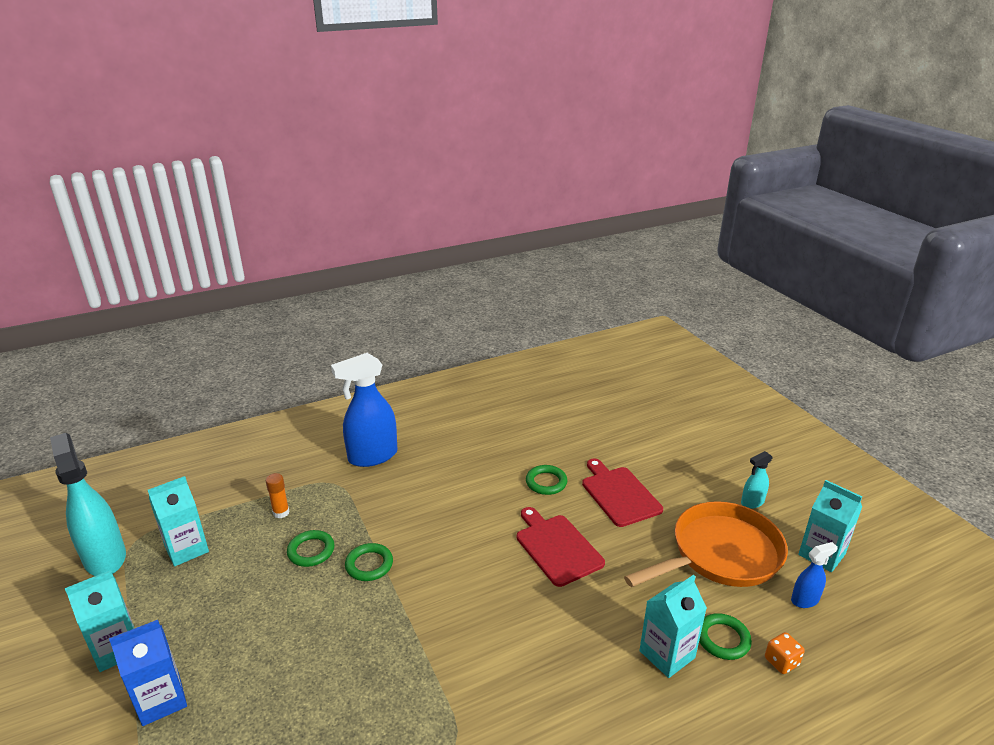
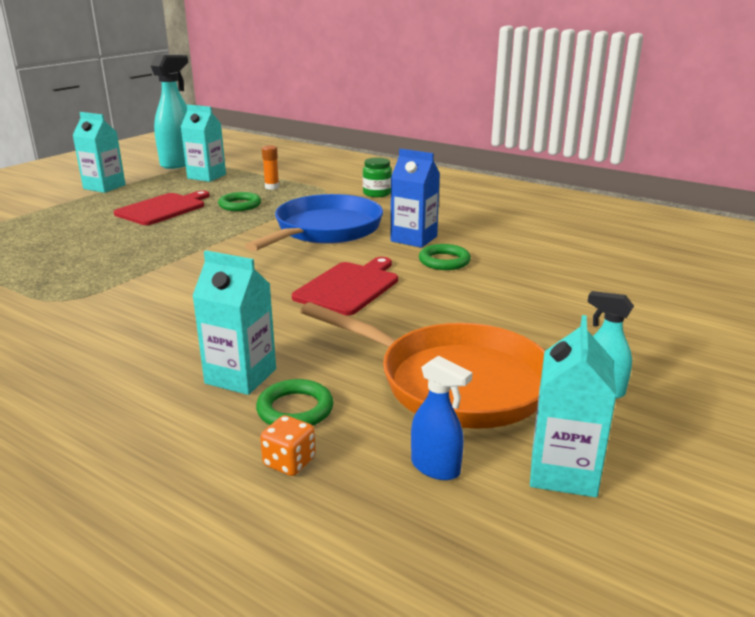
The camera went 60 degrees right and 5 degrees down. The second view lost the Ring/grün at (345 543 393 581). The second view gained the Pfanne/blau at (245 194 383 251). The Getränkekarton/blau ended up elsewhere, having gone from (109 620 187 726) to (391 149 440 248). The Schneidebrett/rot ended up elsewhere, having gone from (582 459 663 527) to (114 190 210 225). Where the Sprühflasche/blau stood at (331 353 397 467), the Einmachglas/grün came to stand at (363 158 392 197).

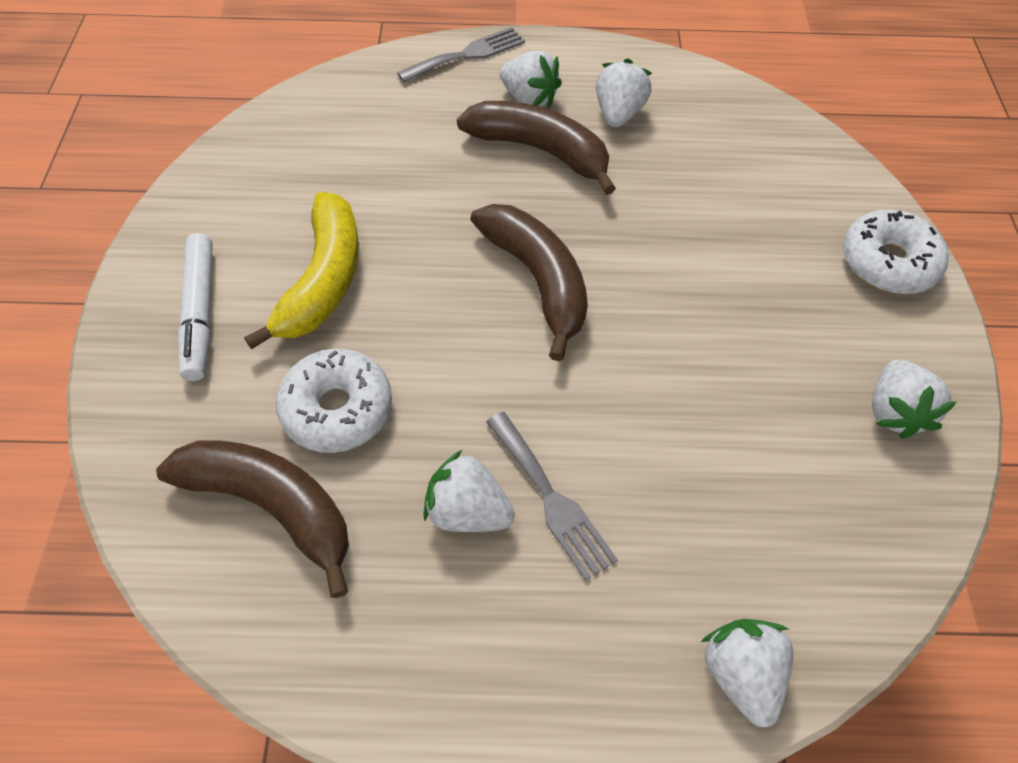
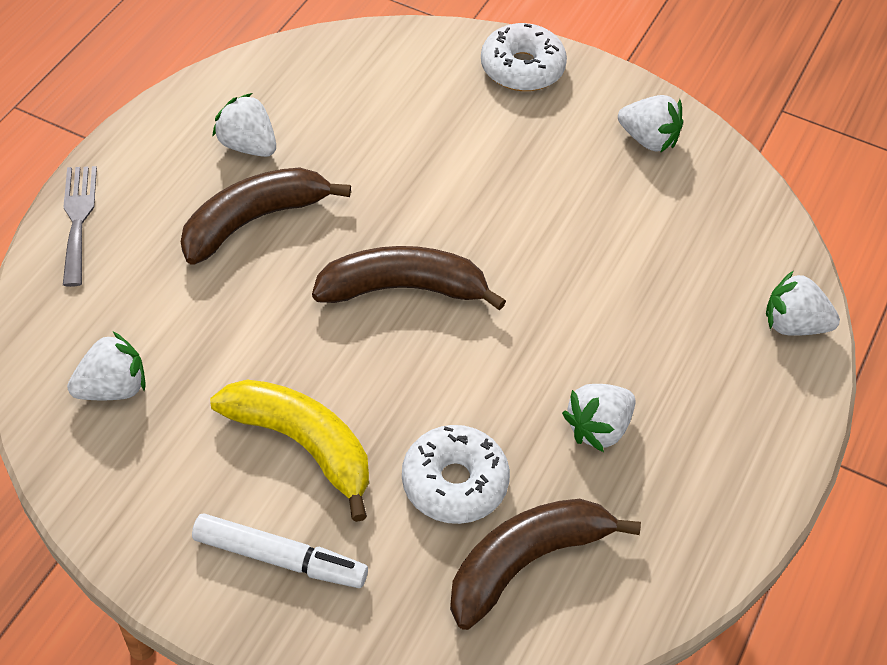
The camera went 65 degrees left and 5 degrees down. The second view lost the Gabel/grau at (486 412 618 581). The Erdbeere/weiß ended up elsewhere, having gone from (500 51 562 108) to (67 332 145 400).

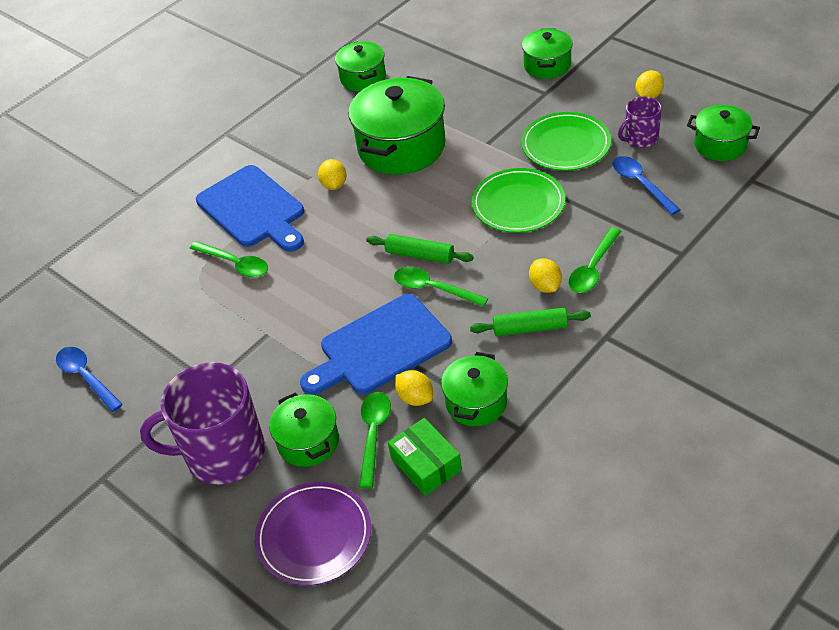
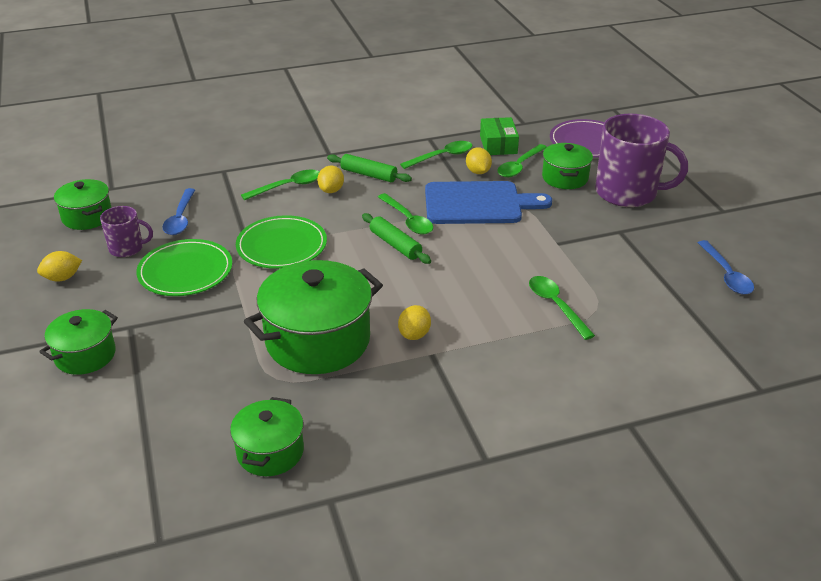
The camera went 155 degrees left and 10 degrees down. The second view lost the Schneidebrett/blau at (196 165 304 252). Where the Kochtopf/grün stood at (441 352 508 427), the Löffel/grün came to stand at (400 141 472 169).

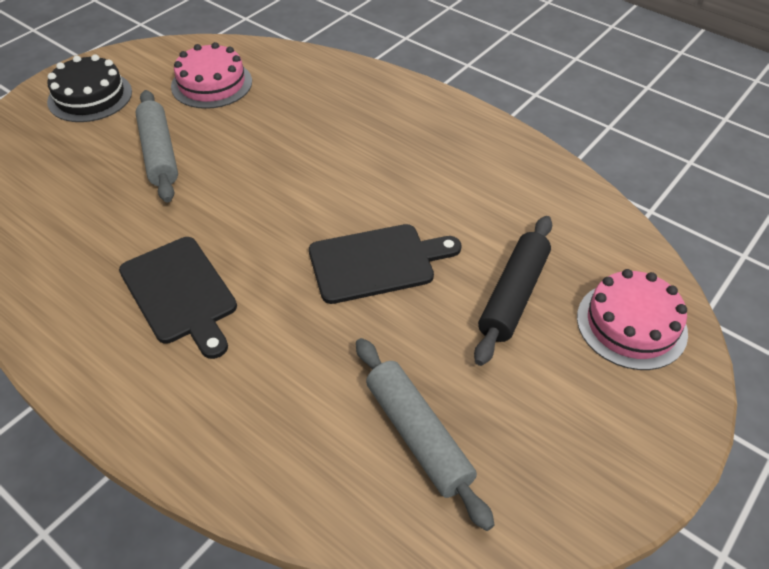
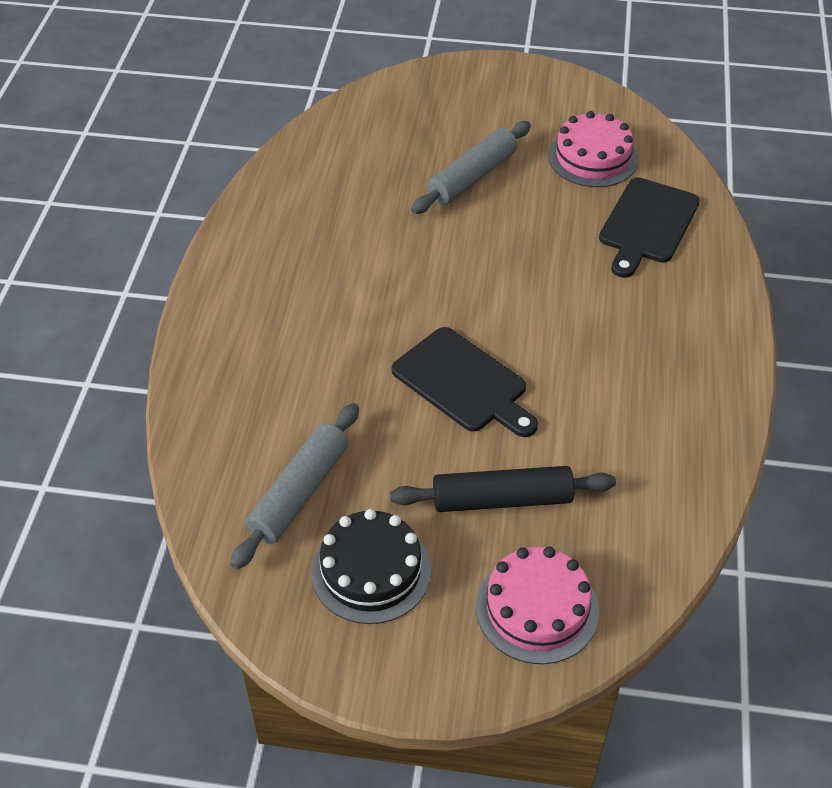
The camera went 60 degrees right and 0 degrees up. The Kuchen/schwarz ended up elsewhere, having gone from (47 54 132 122) to (311 509 431 624). The Schneidebrett/schwarz ended up elsewhere, having gone from (119 237 237 359) to (599 177 700 278).

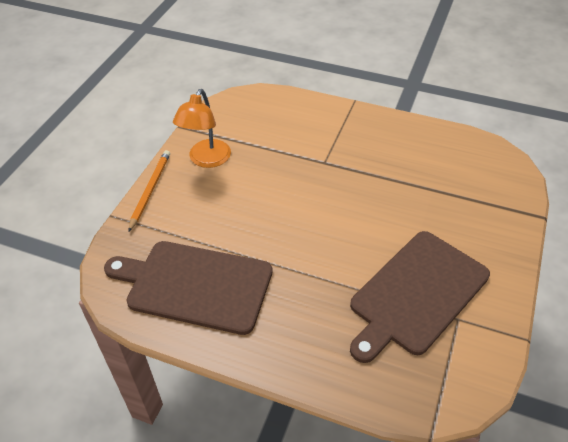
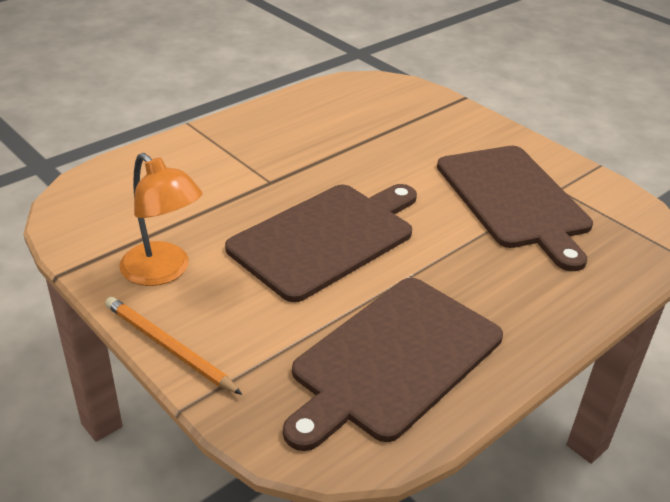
The camera went 65 degrees left and 10 degrees down. The second view gained the Schneidebrett/braun at (225 184 417 302).

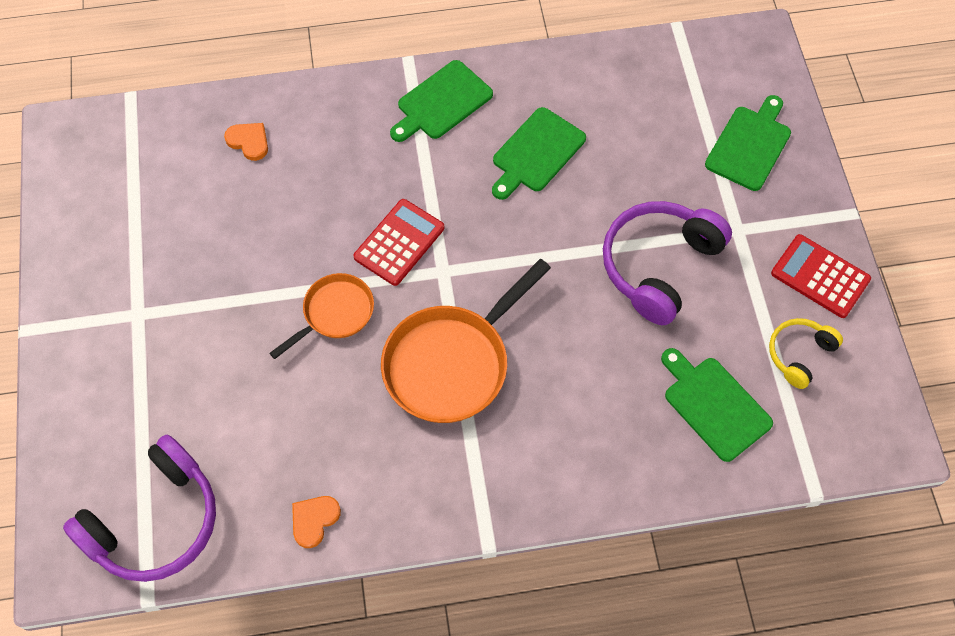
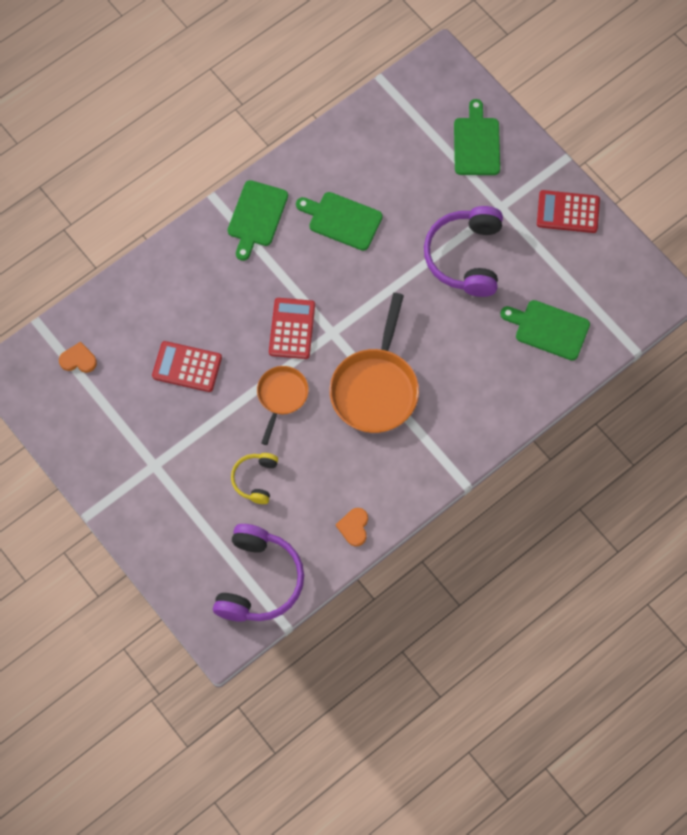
The camera went 30 degrees left and 5 degrees up. The second view gained the Taschenrechner/rot at (152 341 222 392). The Herz/orange ended up elsewhere, having gone from (224 123 268 161) to (59 342 97 373). The Kopfhörer/gelb ended up elsewhere, having gone from (769 318 843 389) to (231 453 278 504). The Schneidebrett/grün at (492 107 586 200) ended up facing another way, 105 degrees clockwise from before.

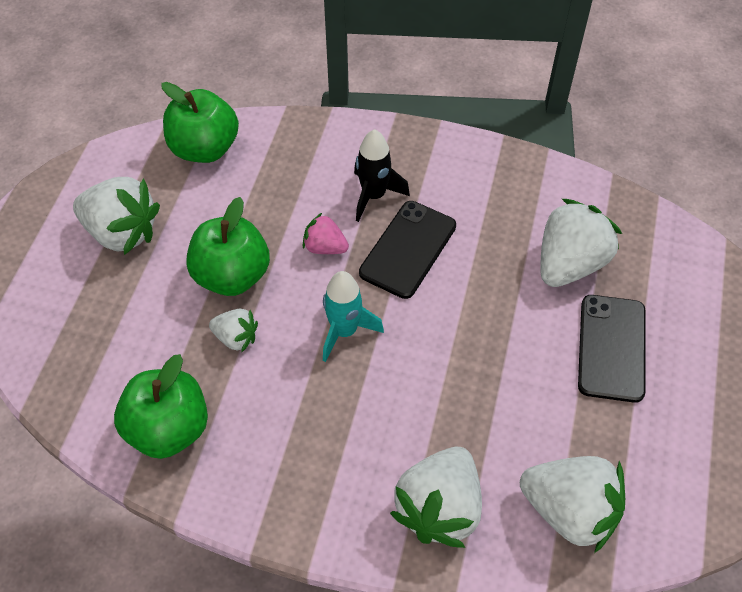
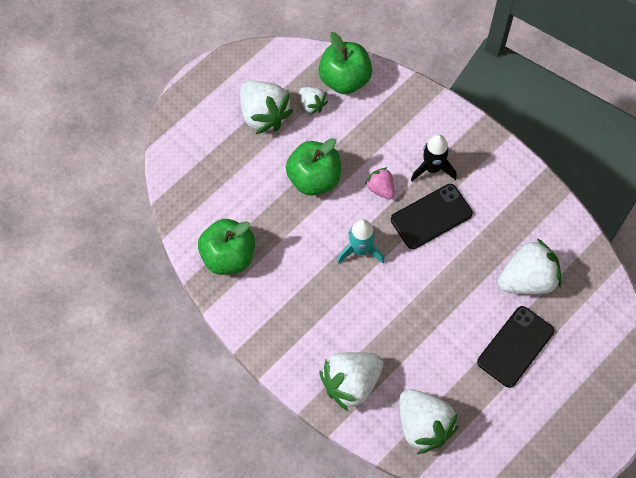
The camera went 30 degrees right and 10 degrees up. The Erdbeere/weiß ended up elsewhere, having gone from (209 309 258 352) to (299 87 328 115).

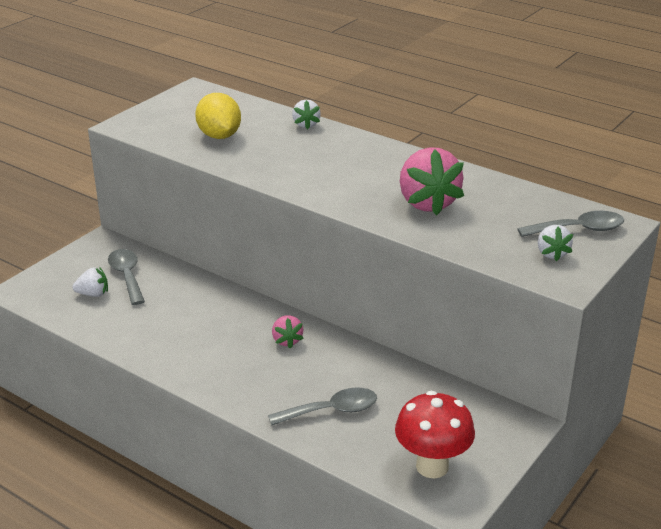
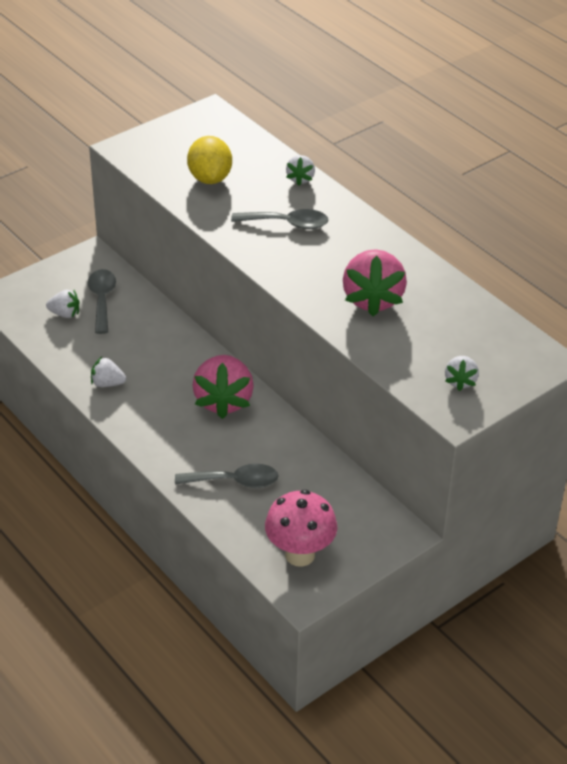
The camera went 15 degrees right and 10 degrees up. The second view gained the Erdbeere/weiß at (91 357 126 387). The Löffel/grau ended up elsewhere, having gone from (517 211 624 237) to (231 209 328 229). What was the Pilz/rot at (395 391 475 478) turned into the Pilz/rosa at (265 489 337 567). The size of the Erdbeere/rosa at (272 315 304 348) changed by a factor of 1.98.

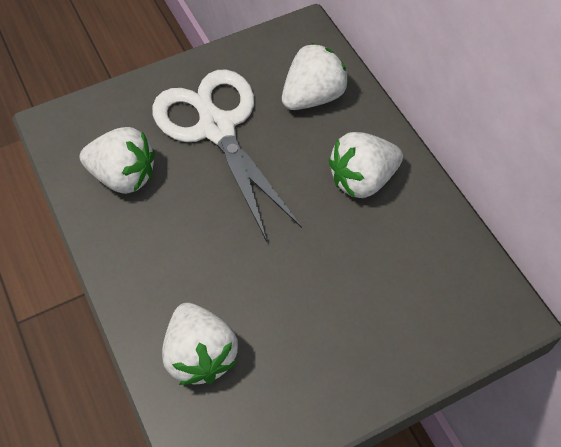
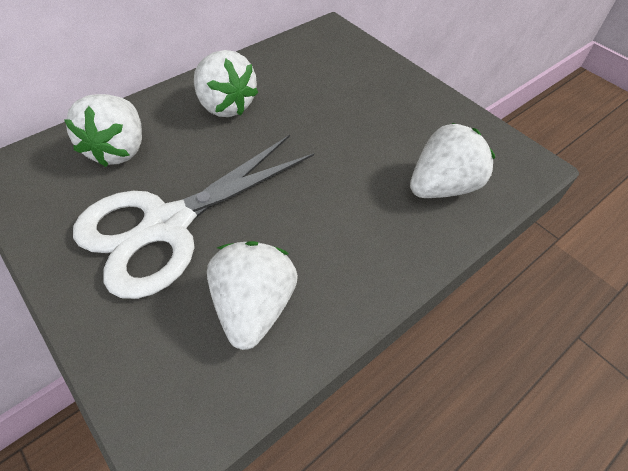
The camera went 105 degrees left and 5 degrees down. The Erdbeere/weiß at (282 43 349 110) ended up facing another way, 120 degrees counterclockwise from before.

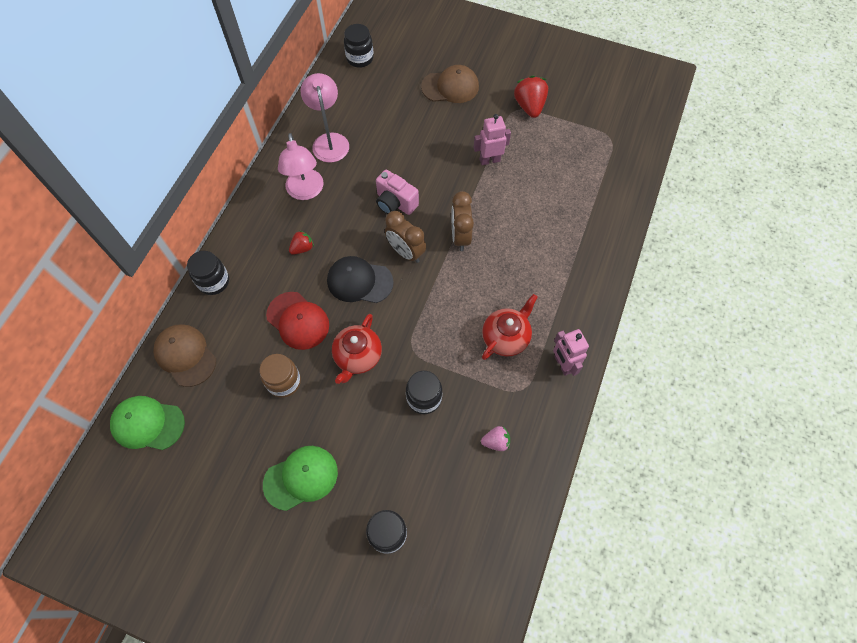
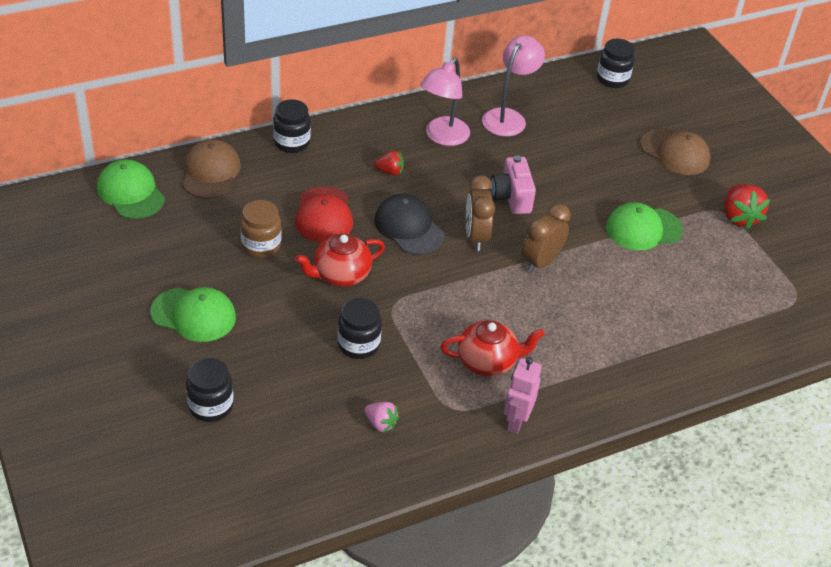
The camera went 40 degrees right and 20 degrees down. Where the Roboter/rosa stood at (474 114 511 165), the Kappe/grün came to stand at (606 202 683 250). The Erdbeere/rot at (514 76 548 118) ended up facing another way, 135 degrees clockwise from before.

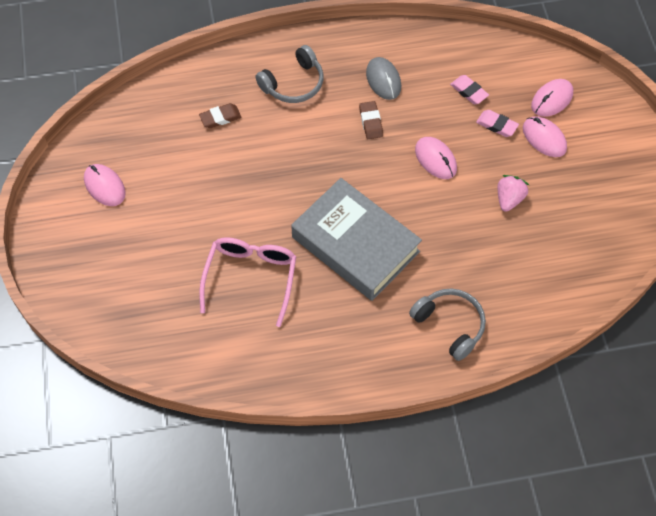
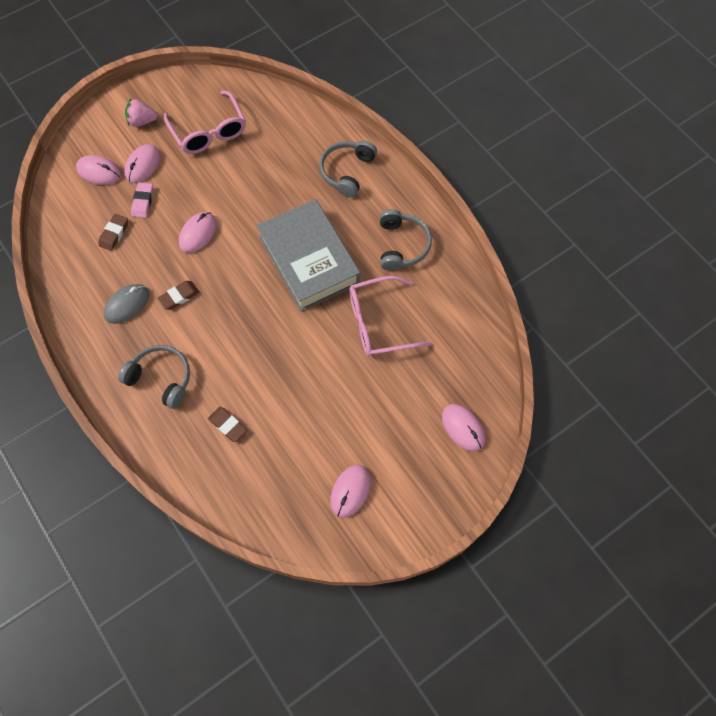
The camera went 115 degrees left and 5 degrees up. The second view gained the Brille/rosa at (164 91 246 154). The second view gained the Kopfhörer/grau at (380 209 432 271). The second view gained the Computermaus/rosa at (442 404 485 451). The Erdbeere/rosa ended up elsewhere, having gone from (498 175 529 212) to (125 99 158 127). What was the Radiergummi/rosa at (450 75 489 104) turned into the Radiergummi/braun at (98 214 128 251). The Buch/grau at (291 178 422 301) ended up facing another way, 45 degrees counterclockwise from before.

